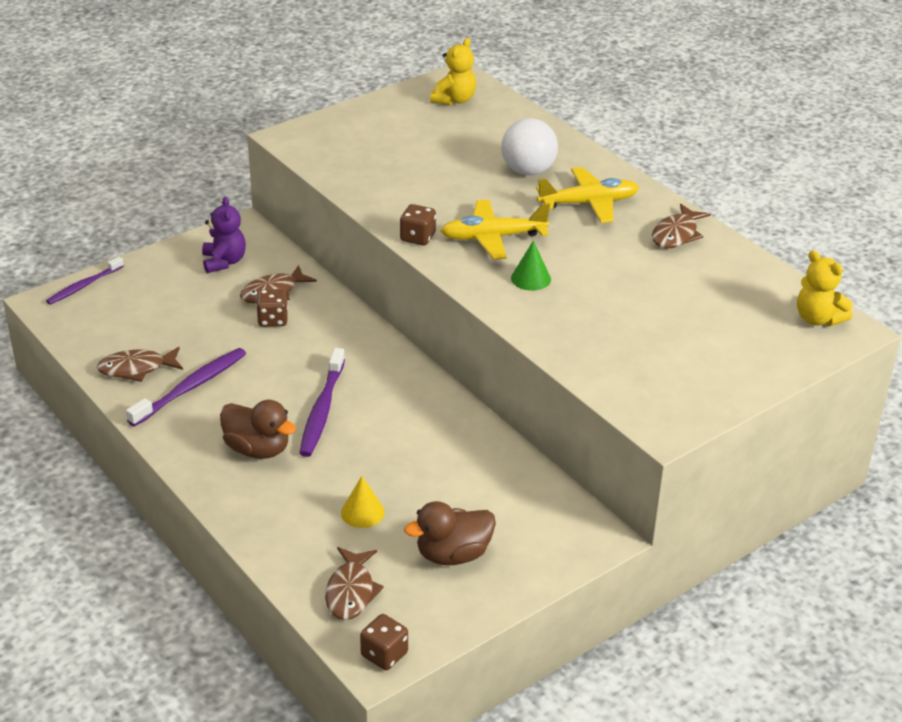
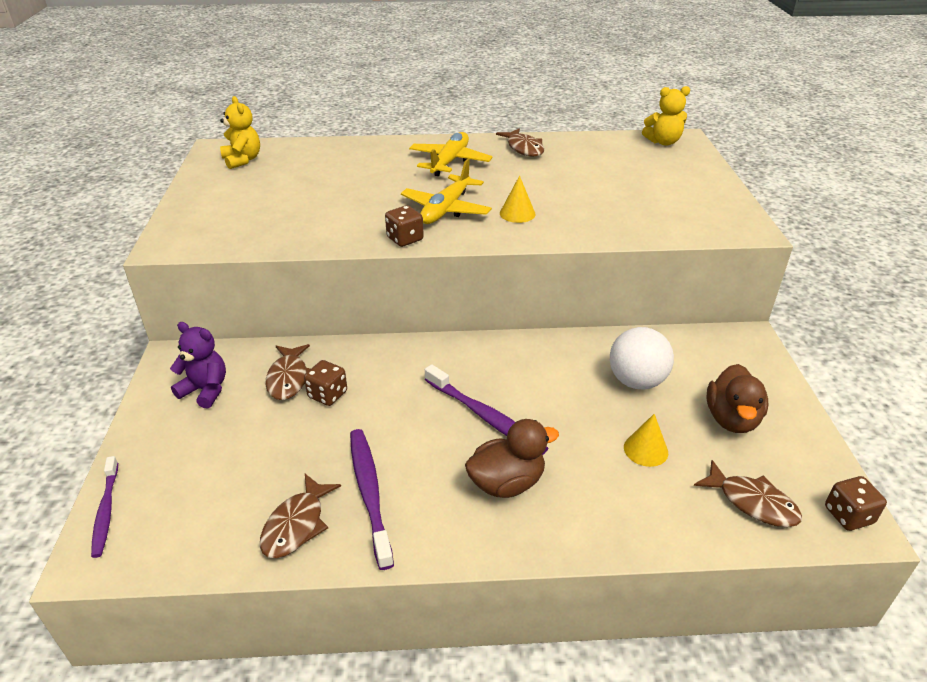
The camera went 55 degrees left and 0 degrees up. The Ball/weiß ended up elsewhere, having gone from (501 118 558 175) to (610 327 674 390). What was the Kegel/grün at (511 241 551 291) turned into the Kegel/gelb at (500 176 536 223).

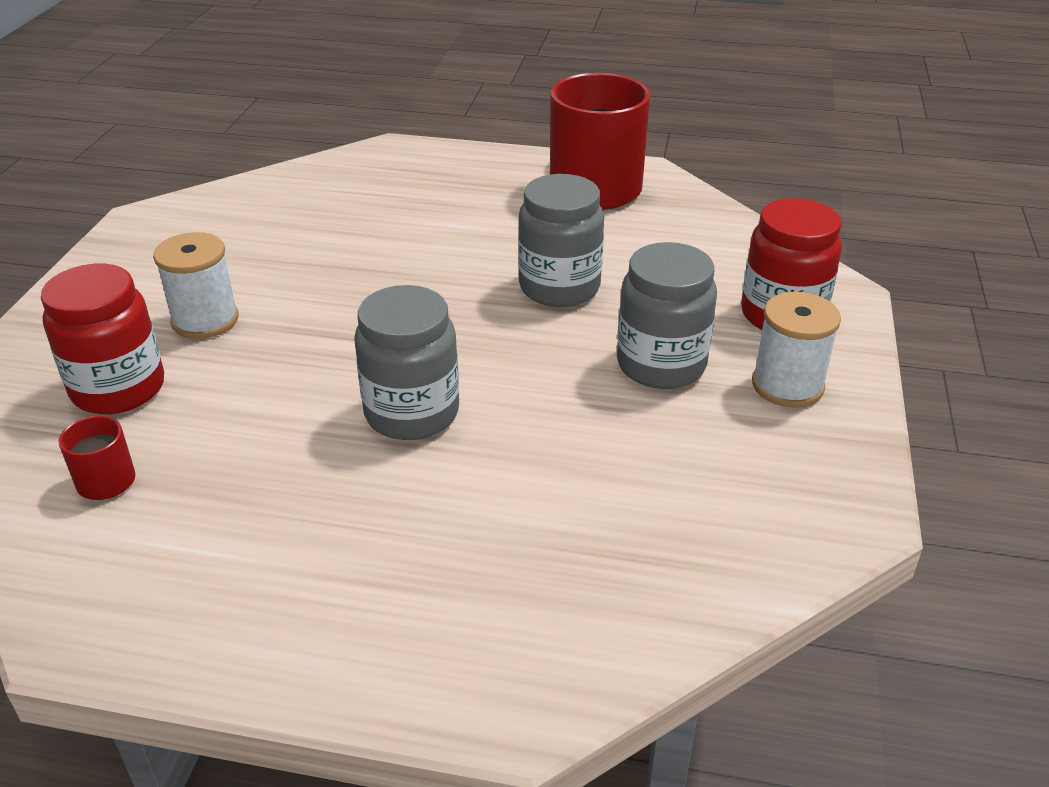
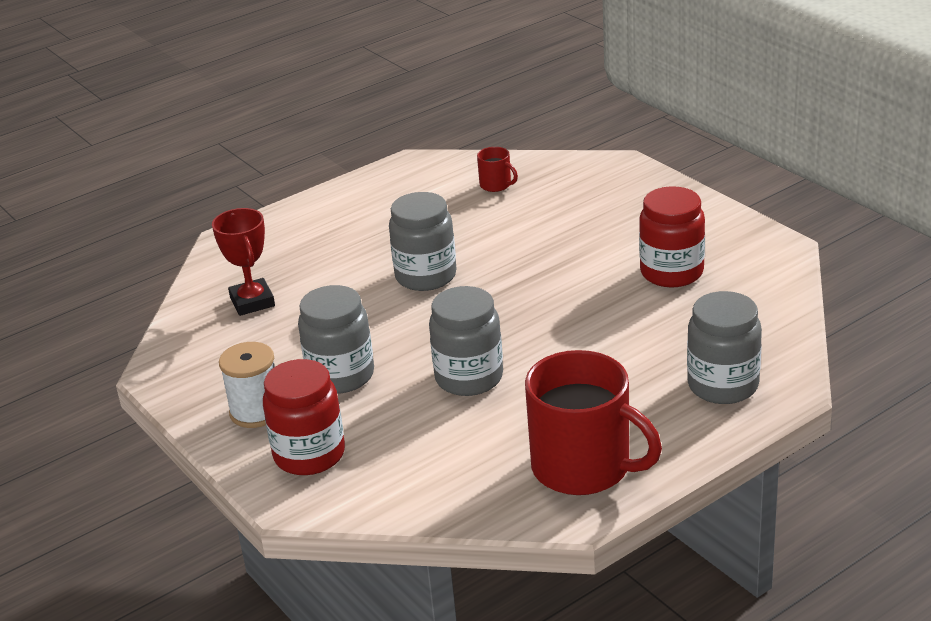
The camera went 135 degrees right and 5 degrees down. The second view lost the Garnrolle/weiß at (153 232 239 339). The second view gained the Pokal/rot at (212 208 275 316). The second view gained the Einmachglas/grau at (687 291 762 404). The Einmachglas/rot ended up elsewhere, having gone from (41 264 164 414) to (639 186 705 287).

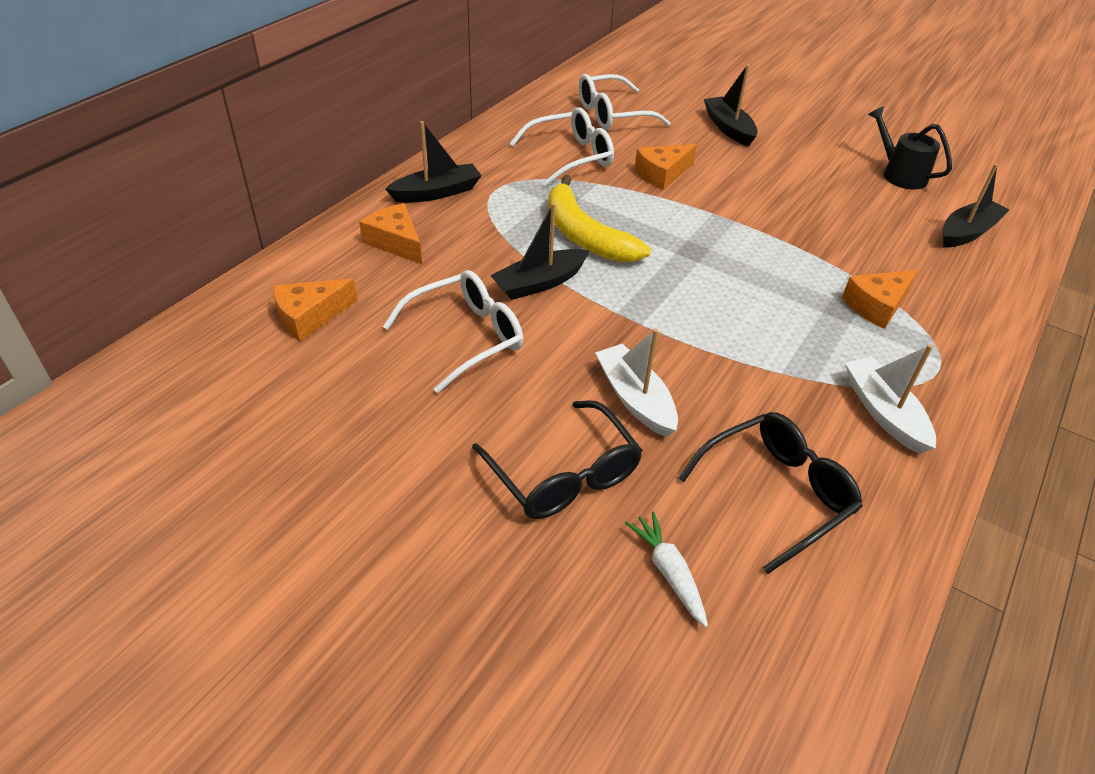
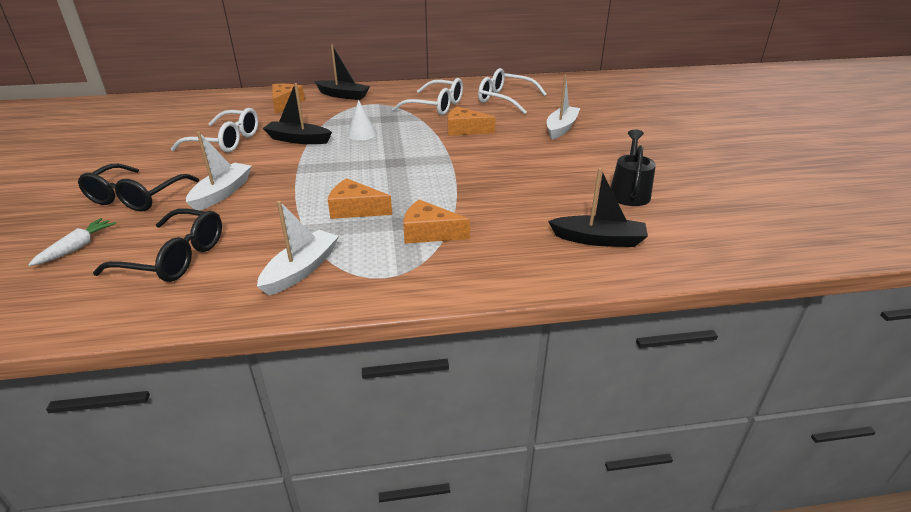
The camera went 50 degrees right and 10 degrees down. The Käse/orange ended up elsewhere, having gone from (273 278 358 341) to (328 178 392 219). Where the Banane/gelb stood at (548 175 651 262), the Kegel/weiß came to stand at (347 100 377 140). What was the Boot/schwarz at (704 65 758 147) turned into the Boot/weiß at (547 75 580 139).

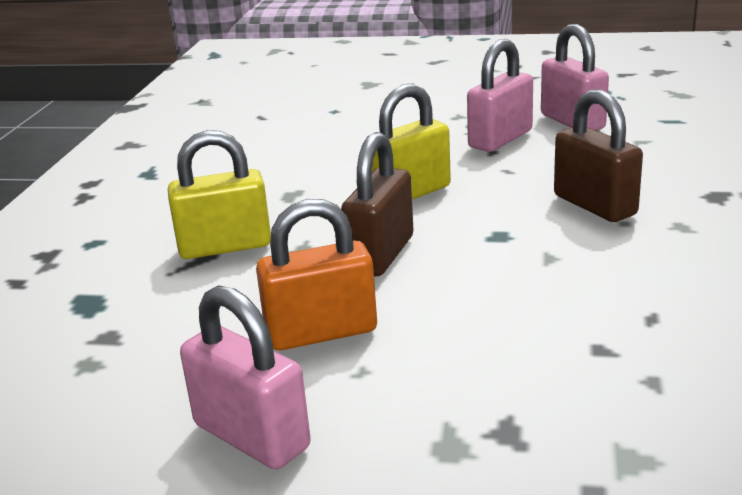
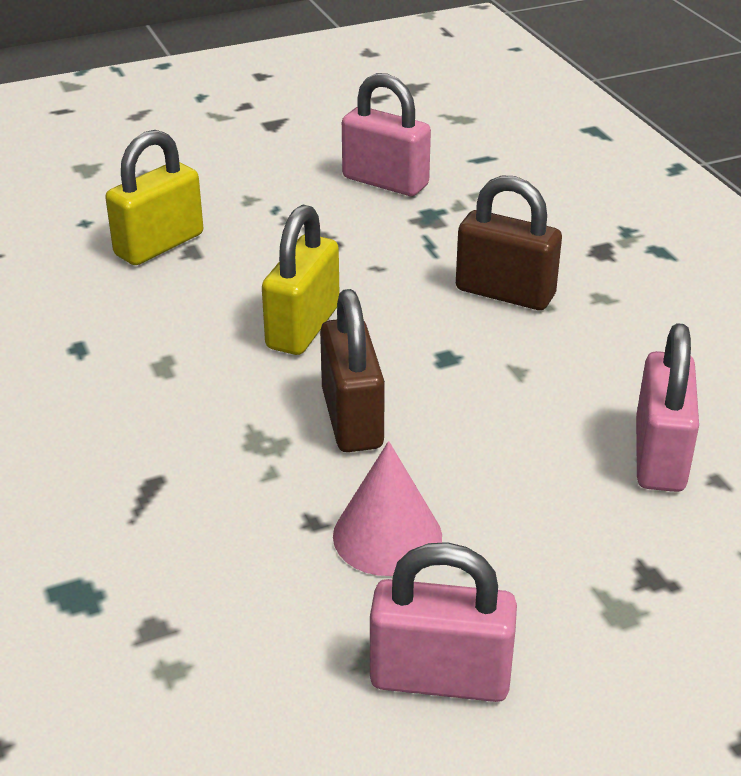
The camera went 35 degrees left and 10 degrees up. The Vorhängeschloss/gelb ended up elsewhere, having gone from (168 130 271 259) to (105 130 203 265). The Vorhängeschloss/rosa ended up elsewhere, having gone from (467 39 533 152) to (636 323 699 492). Where the Vorhängeschloss/orange stood at (256 199 377 350), the Kegel/rosa came to stand at (333 441 442 576).

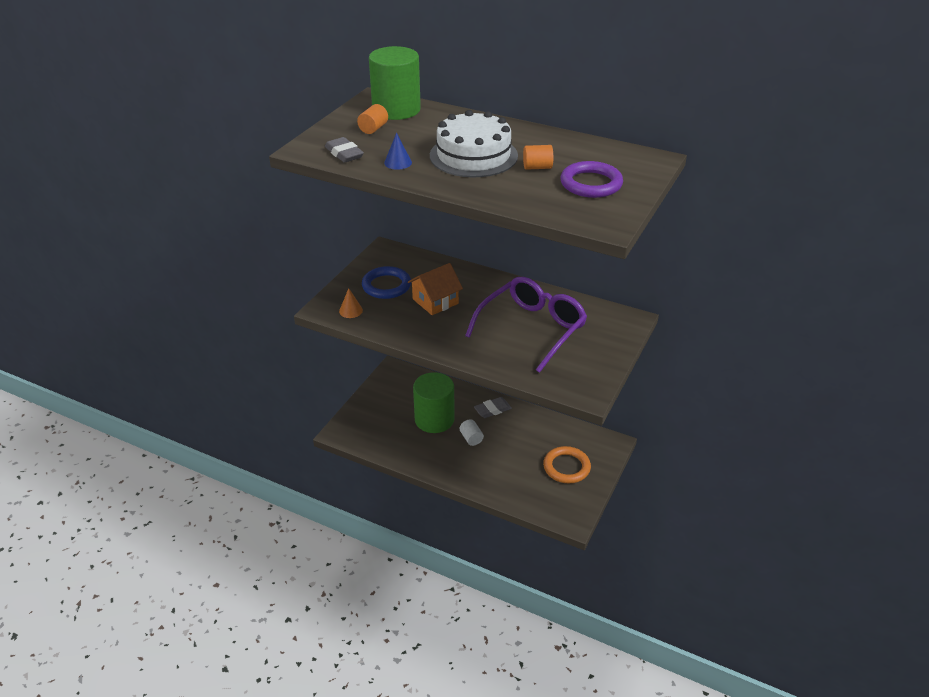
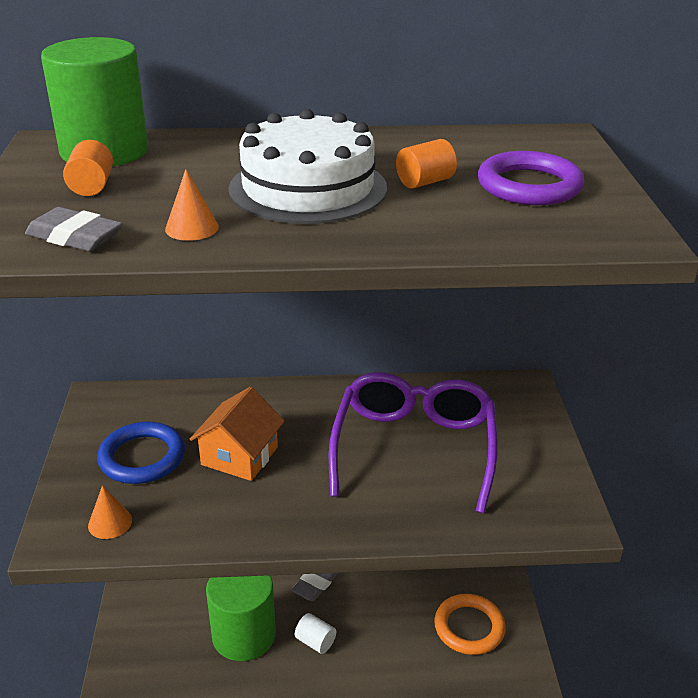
The camera went 30 degrees left and 5 degrees down. What was the Kegel/blau at (384 133 412 170) turned into the Kegel/orange at (165 169 219 241).

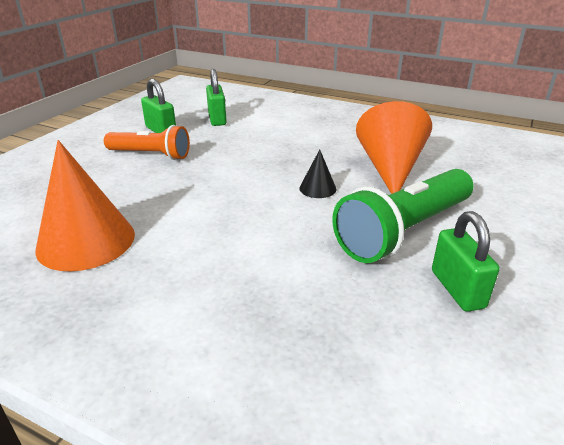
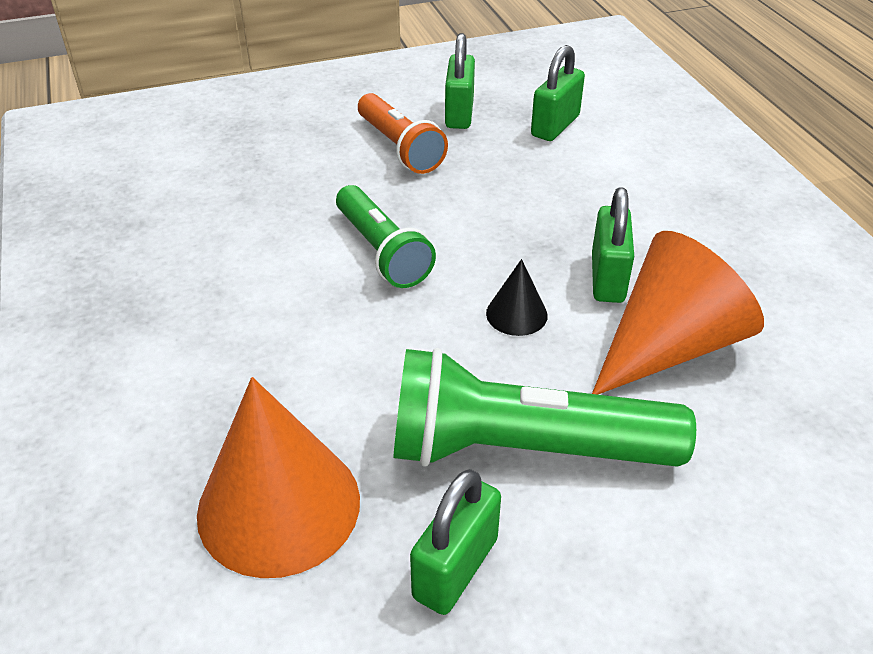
The camera went 45 degrees right and 10 degrees up. The second view gained the Taschenlampe/grün at (336 185 436 288). The second view gained the Vorhängeschloss/grün at (592 187 634 303). The Kegel/orange ended up elsewhere, having gone from (35 140 135 271) to (197 377 360 578).

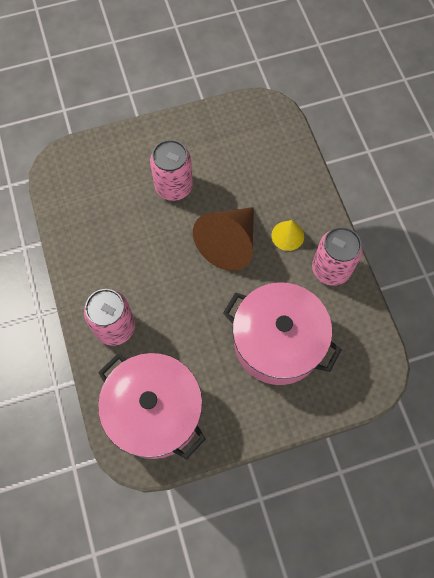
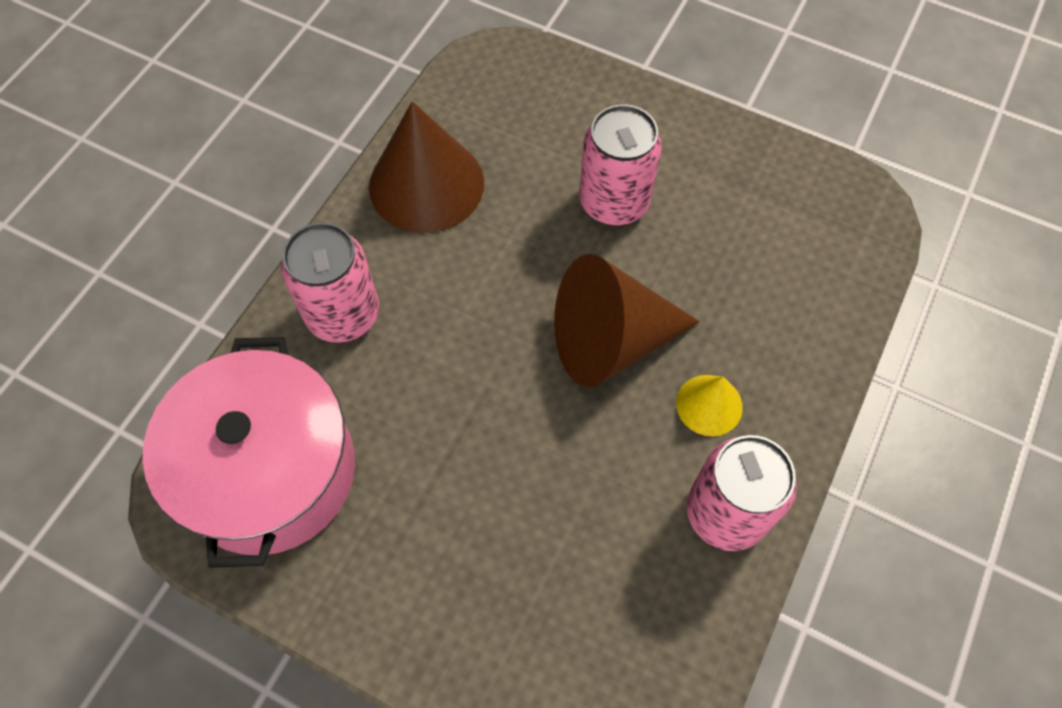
The camera went 45 degrees right and 5 degrees down. The second view lost the Kochtopf/rosa at (223 282 342 385). The second view gained the Kegel/braun at (369 101 484 233).

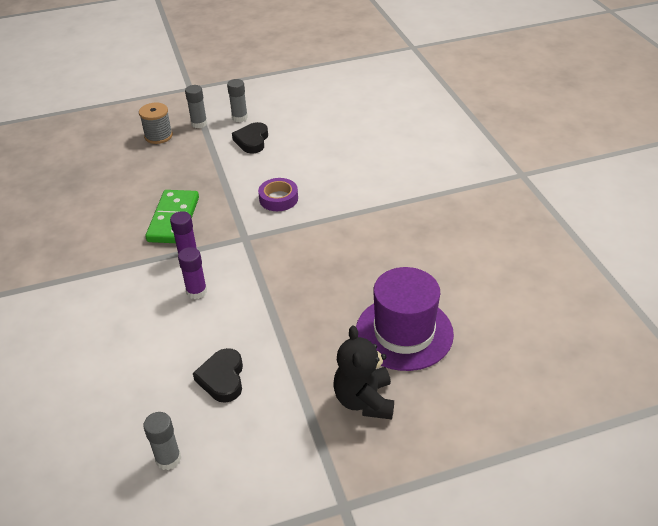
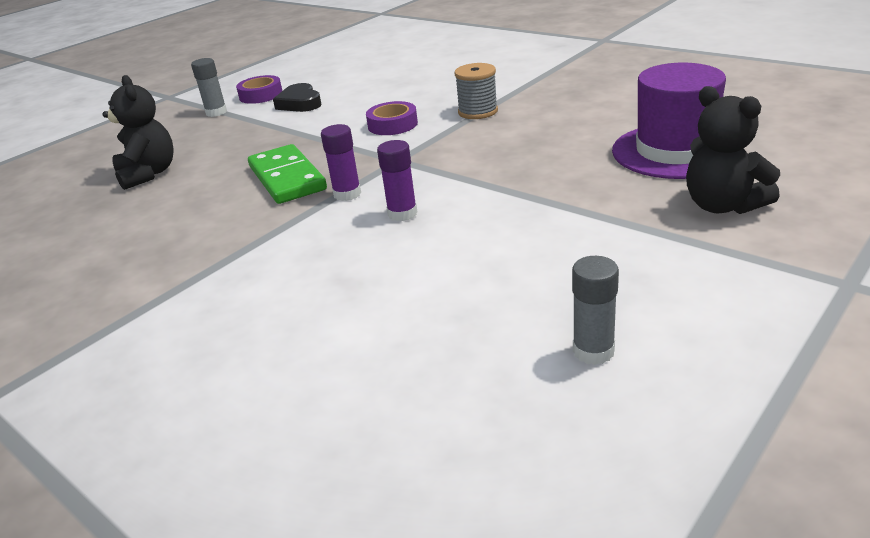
The camera went 30 degrees left and 10 degrees down. The second view lost the Herz/schwarz at (193 348 243 403). The second view gained the Teddybär/schwarz at (103 75 174 190). The Garnrolle/grau ended up elsewhere, having gone from (139 103 173 144) to (455 63 498 119). Where the Klebestift/grau stood at (227 79 248 122), the Klebeband/lila came to stand at (236 75 282 104).

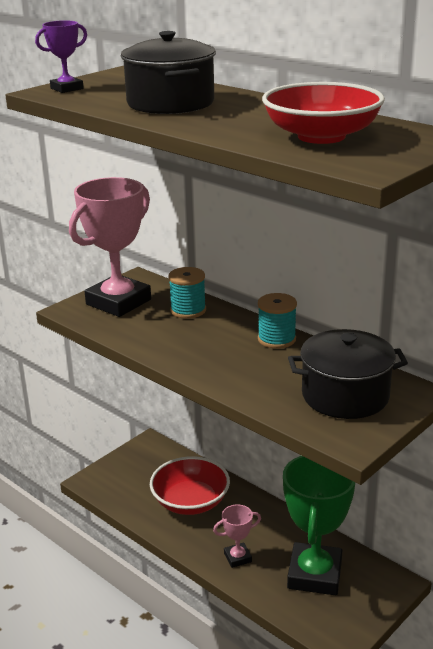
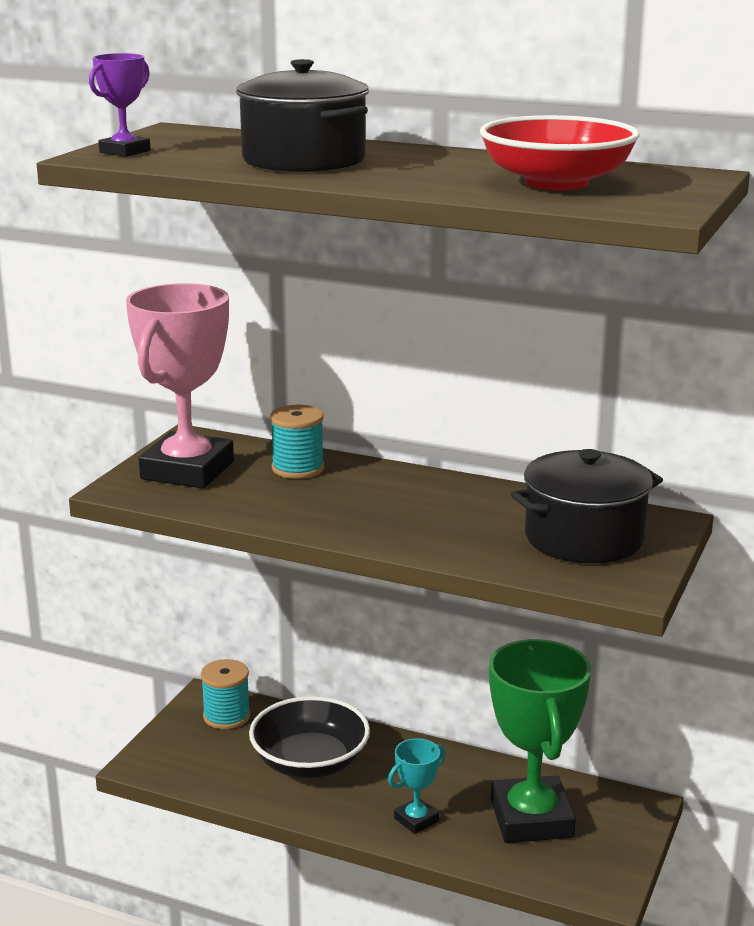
The camera went 20 degrees left and 5 degrees down. The Garnrolle/türkis ended up elsewhere, having gone from (258 293 297 349) to (201 659 251 729). What was the Schüssel/rot at (150 456 230 515) turned into the Schüssel/schwarz at (249 696 370 778). What was the Pokal/rosa at (213 505 261 568) turned into the Pokal/türkis at (388 738 446 834).

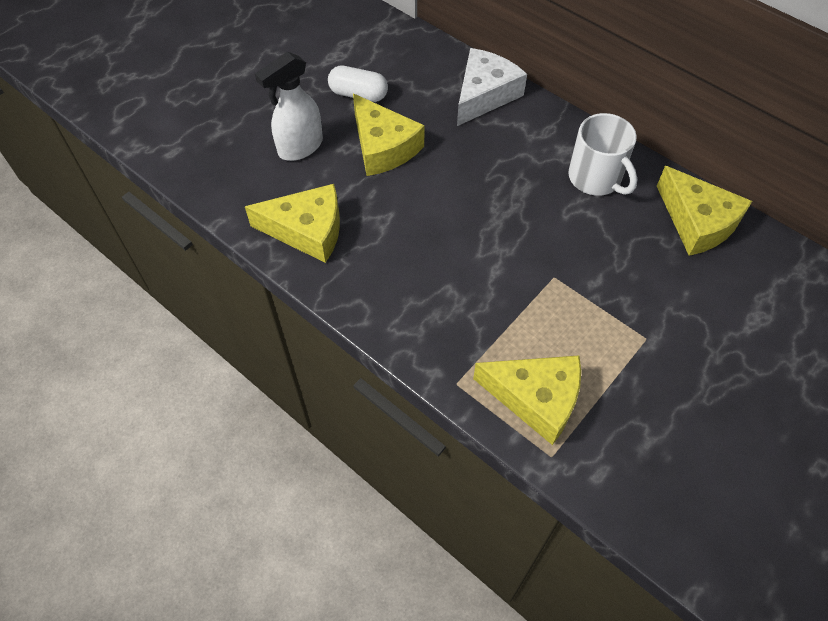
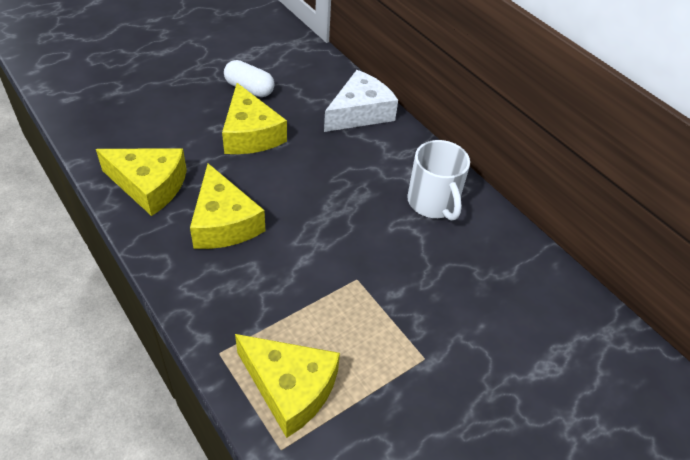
The camera went 10 degrees right and 10 degrees down. The second view lost the Sprühflasche/weiß at (255 52 323 161). The Käse/gelb ended up elsewhere, having gone from (657 166 752 256) to (190 163 265 249).

